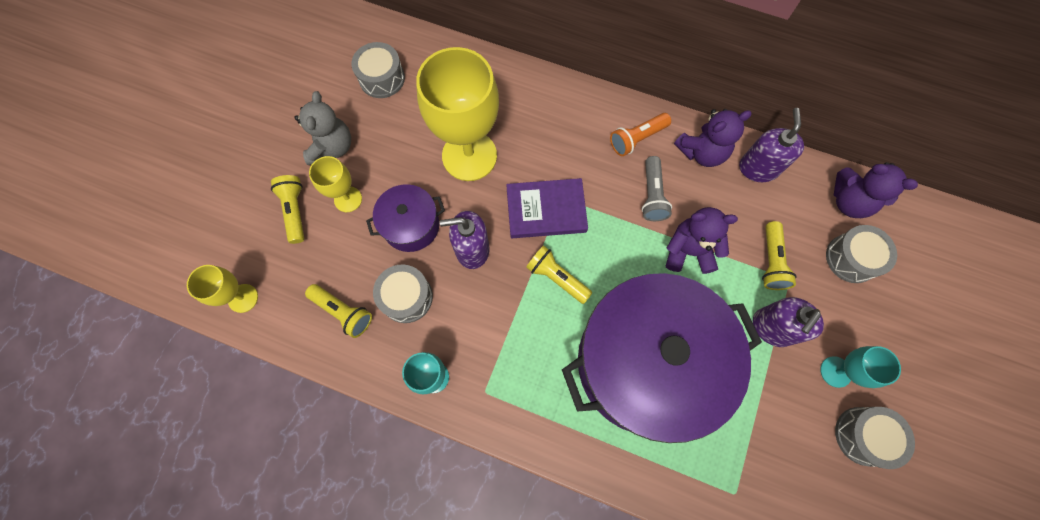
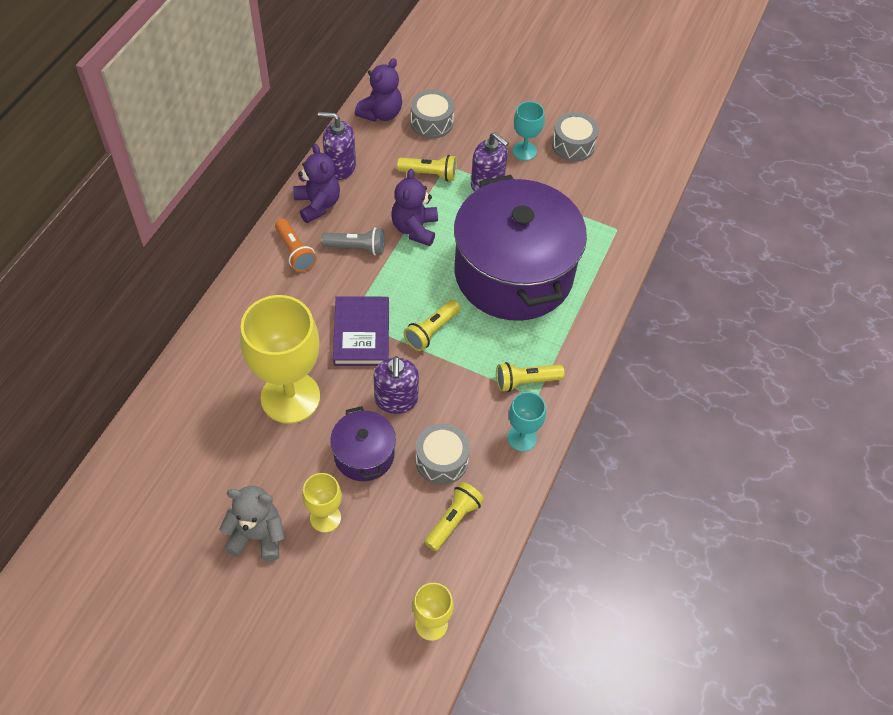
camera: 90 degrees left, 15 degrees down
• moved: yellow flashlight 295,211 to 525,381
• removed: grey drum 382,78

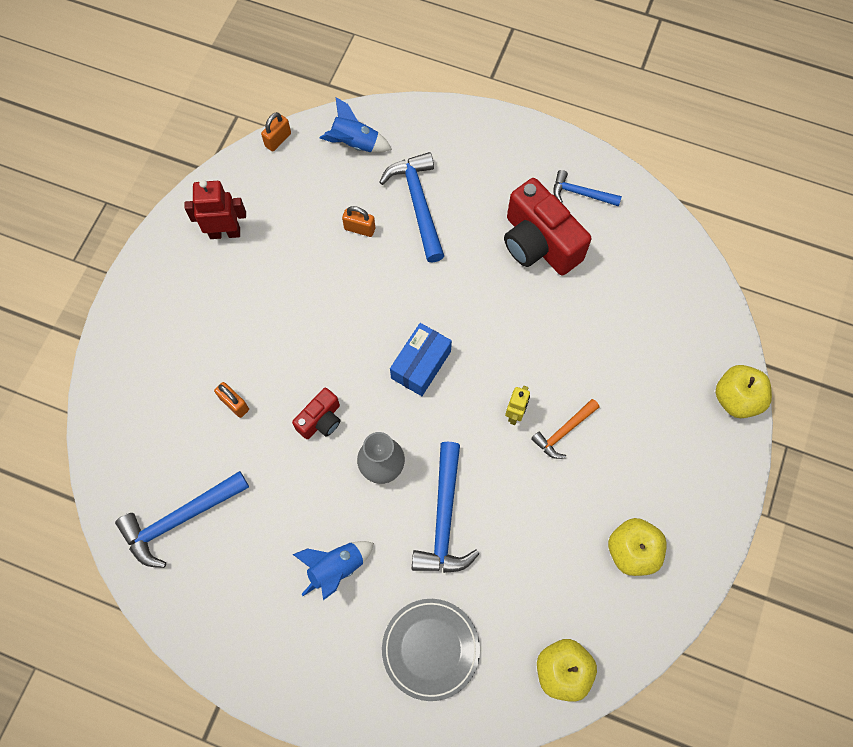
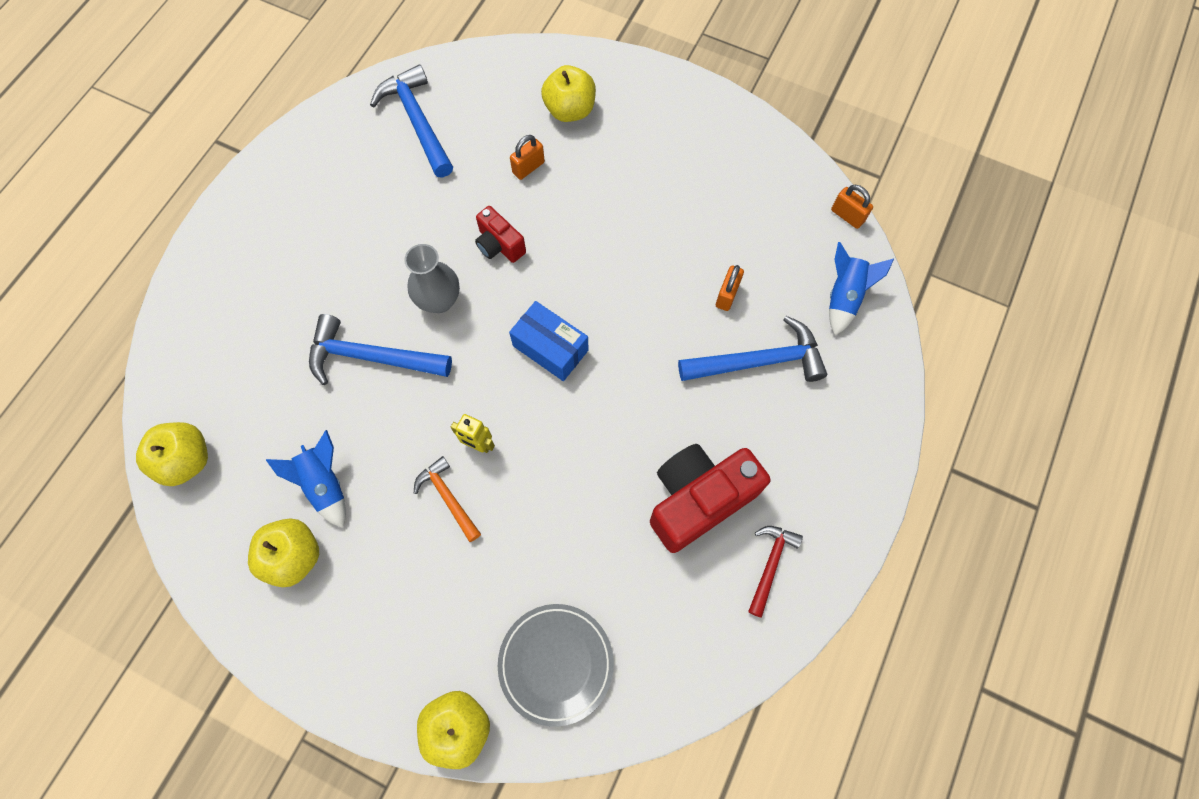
camera: 95 degrees right, 0 degrees up
• removed: red robot 225,232
• moved: blue rocket 336,568 to 325,484
• moved: grey plate 430,649 to 556,663
• recoloured: blue hammer 580,193 to red hammer 770,564
• added: yellow apple 570,110

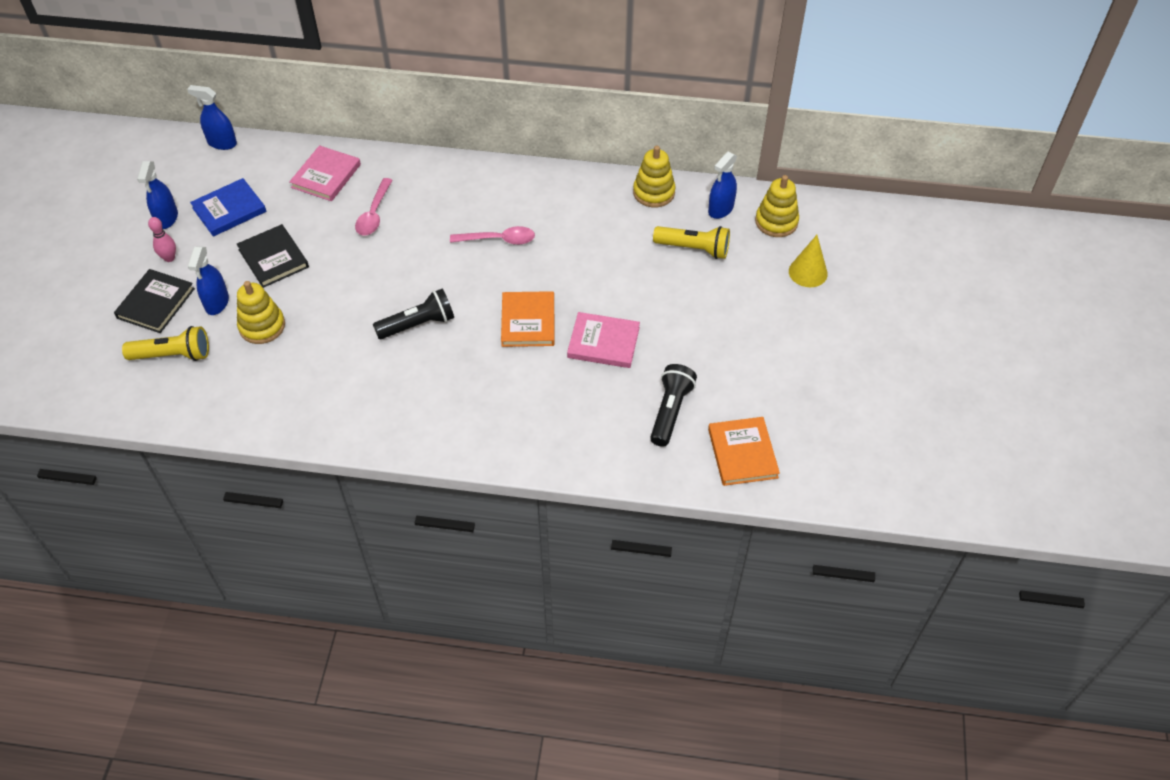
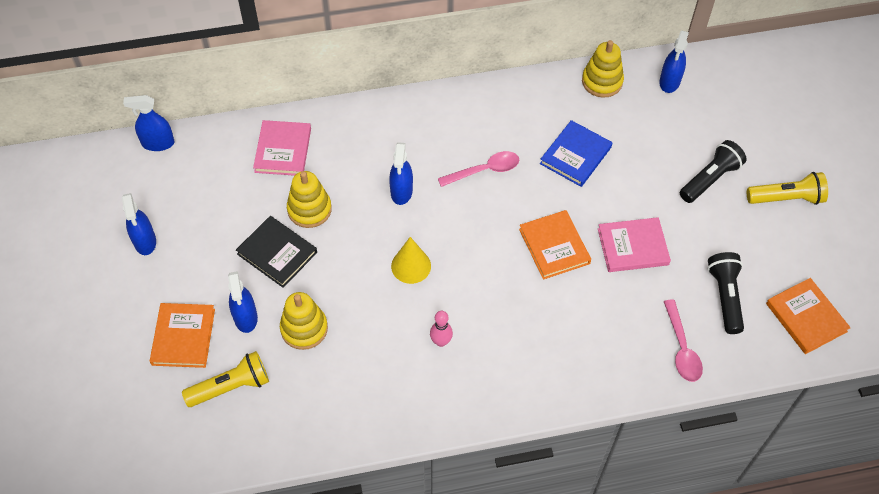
camera: 20 degrees left, 5 degrees up
• recoloured: black book 156,303 to orange book 183,337
• moved: pink bowling pin 169,258 to 441,341
• moved: blue book 229,210 to 575,155
• moved: pink spoon 374,214 to 681,348
• moved: black flashlight 418,324 to 710,179
• moved: yellow flashlight 694,249 to 786,198
• moved: yellow stacking toy 776,222 to 309,209
• moved: yellow cone 808,272 to 411,266
• added: blue spray bottle 401,192

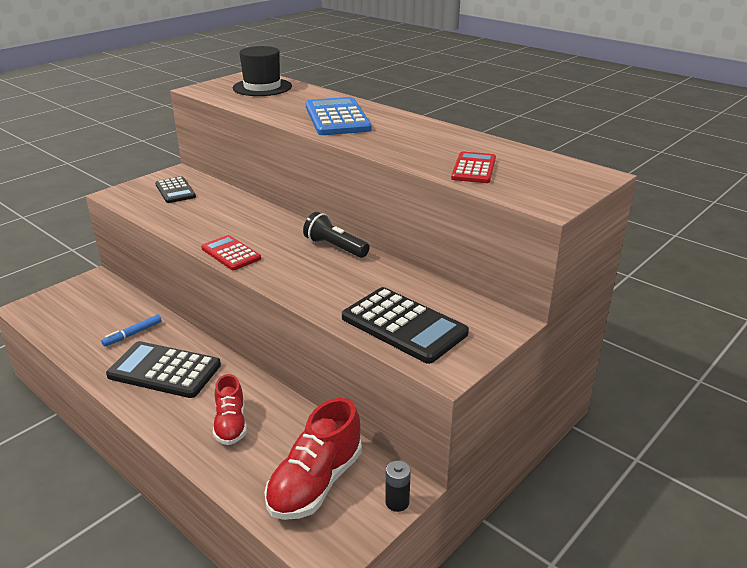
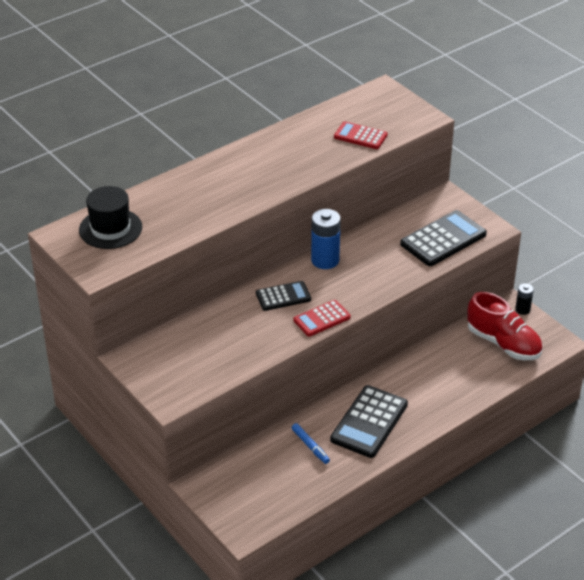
camera: 80 degrees left, 10 degrees up
• moved: black calculator 175,191 to 283,296
• removed: red shoe 231,424
• replaced: black flashlight 335,247 to blue battery 325,260
• removed: blue calculator 337,118

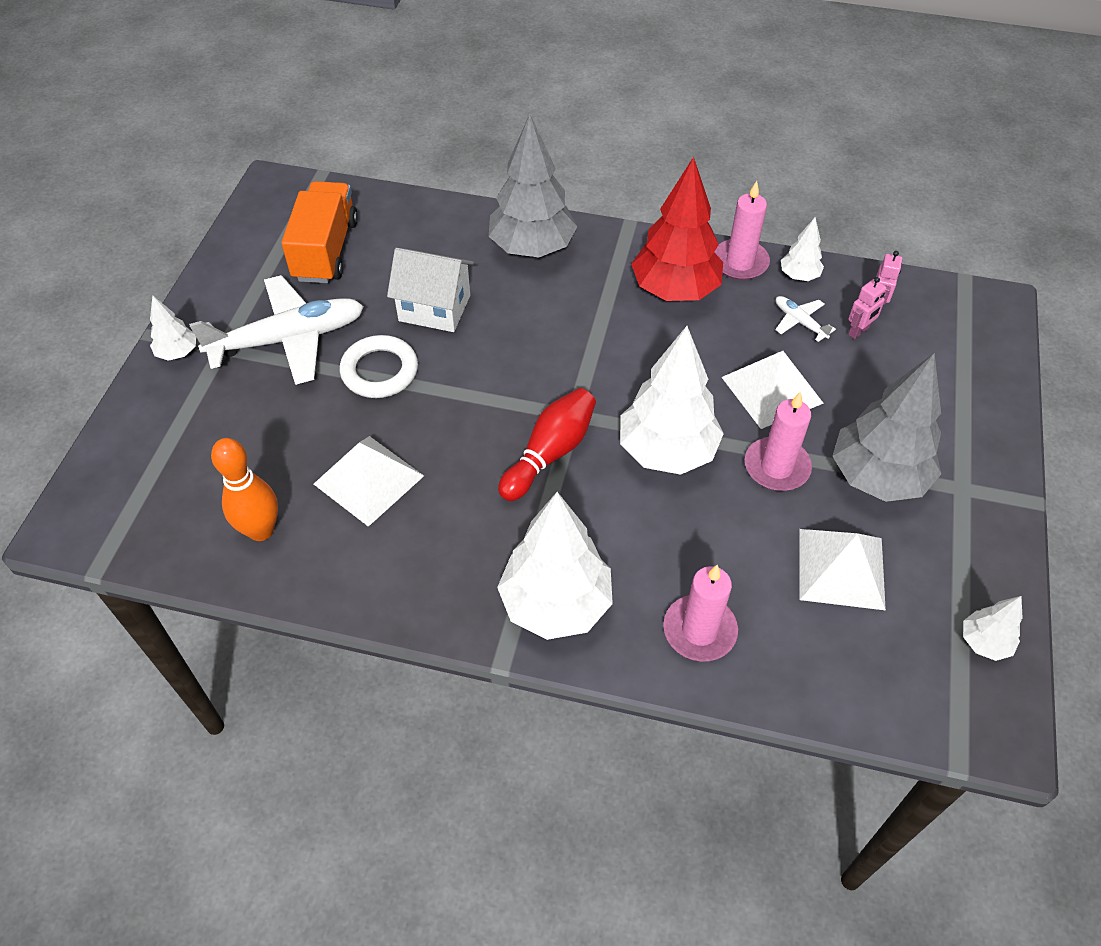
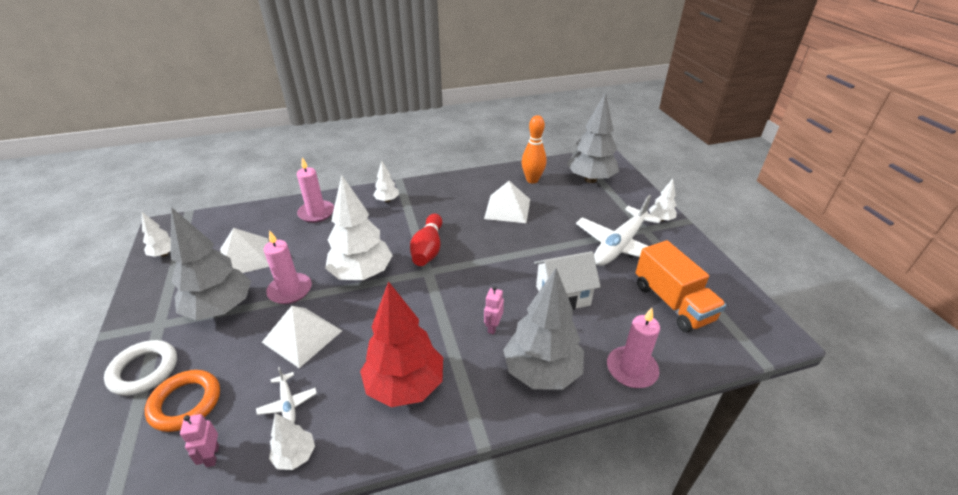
camera: 150 degrees right, 15 degrees down
• moved: white ring 379,371 to 144,370
• resized: white tree 556,604 = 387,200 x0.48
• moved: pink candle 740,262 to 631,369
• turned: white plane 799,322 = 288,403 45 degrees clockwise
• moved: pink robot 858,331 to 493,327
• added: orange ring 186,403
• added: grey tree 590,179

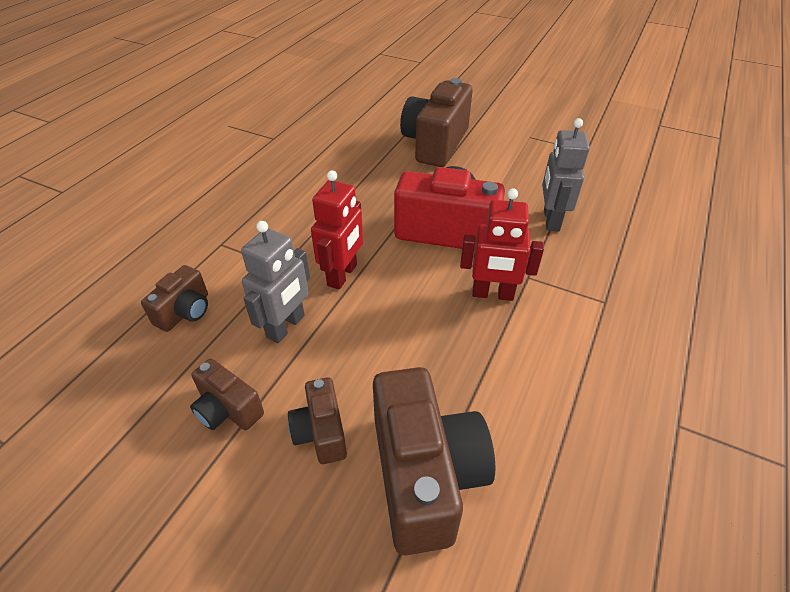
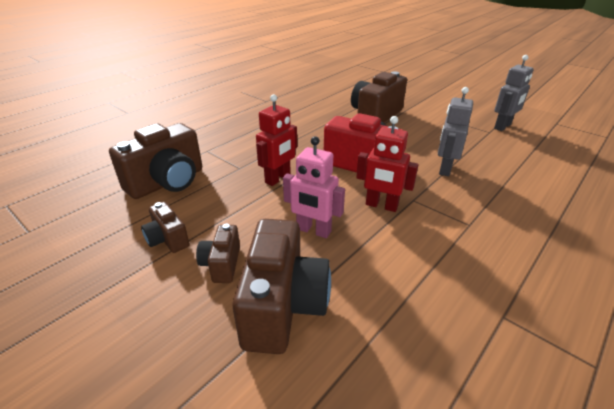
camera: 15 degrees right, 10 degrees down
• resized: brown camera 185,312 = 167,182 x1.93
• moved: grey robot 286,326 to 502,126
• added: pink robot 313,230

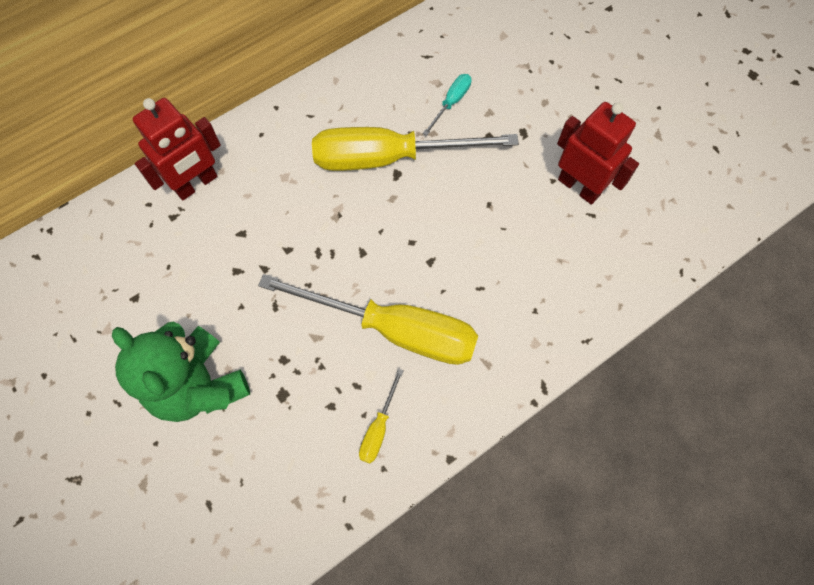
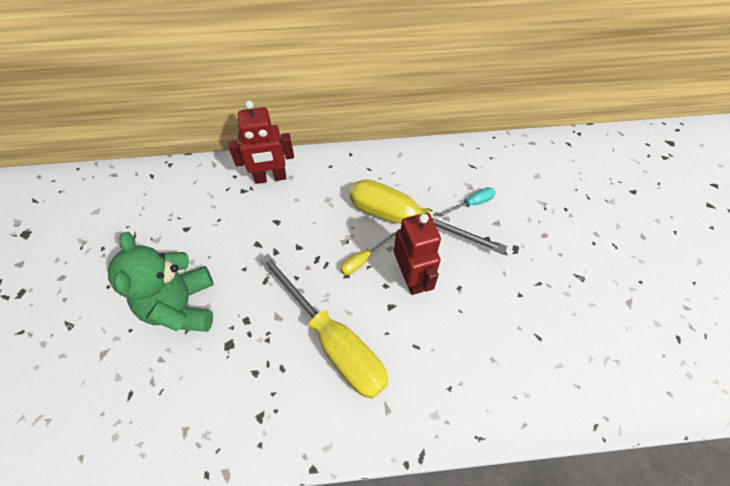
camera: 30 degrees right, 10 degrees down
• moved: yellow screwdriver 378,428 to 362,260
• moved: red robot 579,187 to 411,278

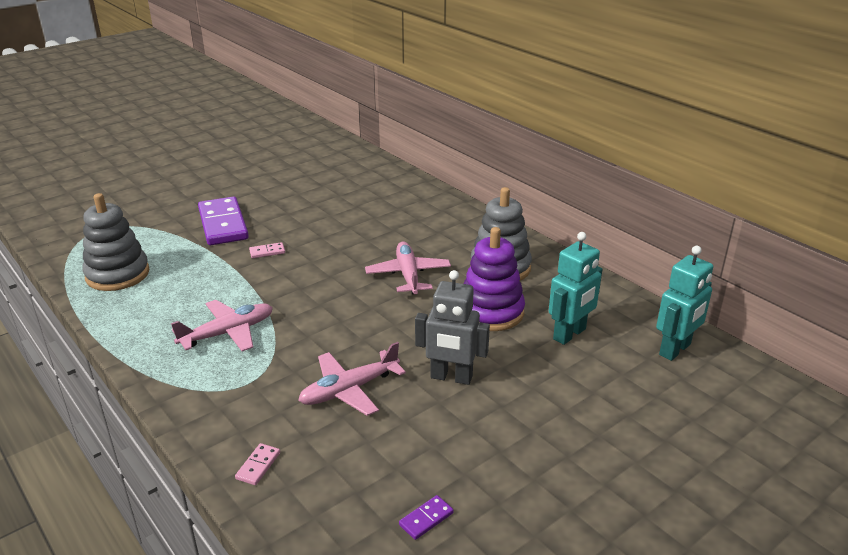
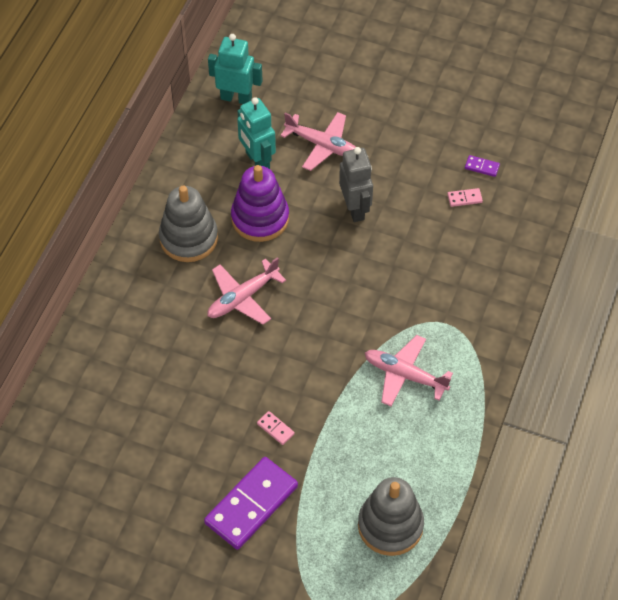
camera: 120 degrees left, 25 degrees up
• moved: pink domino 258,466 to 464,198
• moved: pink plane 349,390 to 323,145
• turned: turquoise robot 570,334 = 257,161 135 degrees counterclockwise

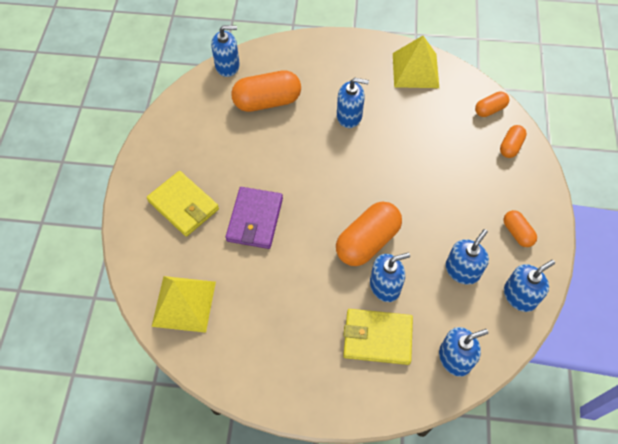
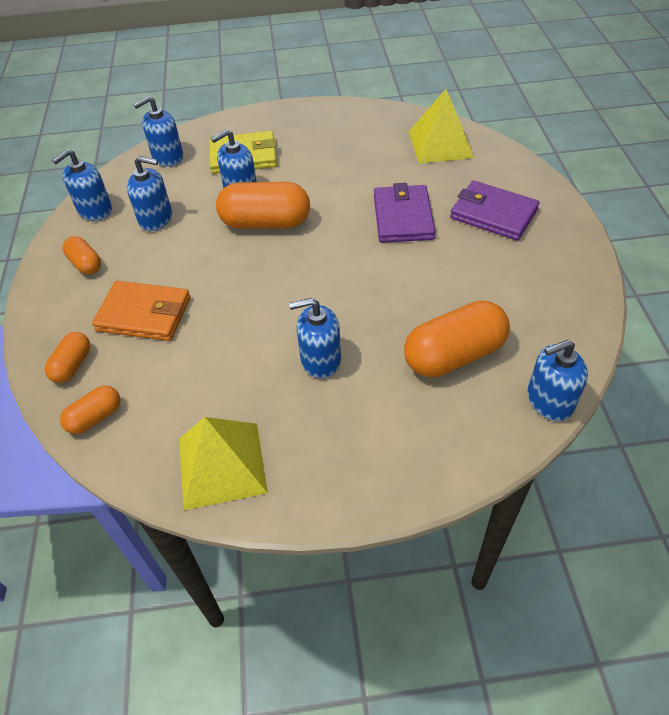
camera: 170 degrees right, 10 degrees down
• recoloured: yellow wallet 183,205 to purple wallet 493,214
• turned: orange capsule 367,242 = 266,222 60 degrees clockwise
• turned: blue soap dispenser 462,270 = 156,219 105 degrees counterclockwise
• added: orange wallet 144,314

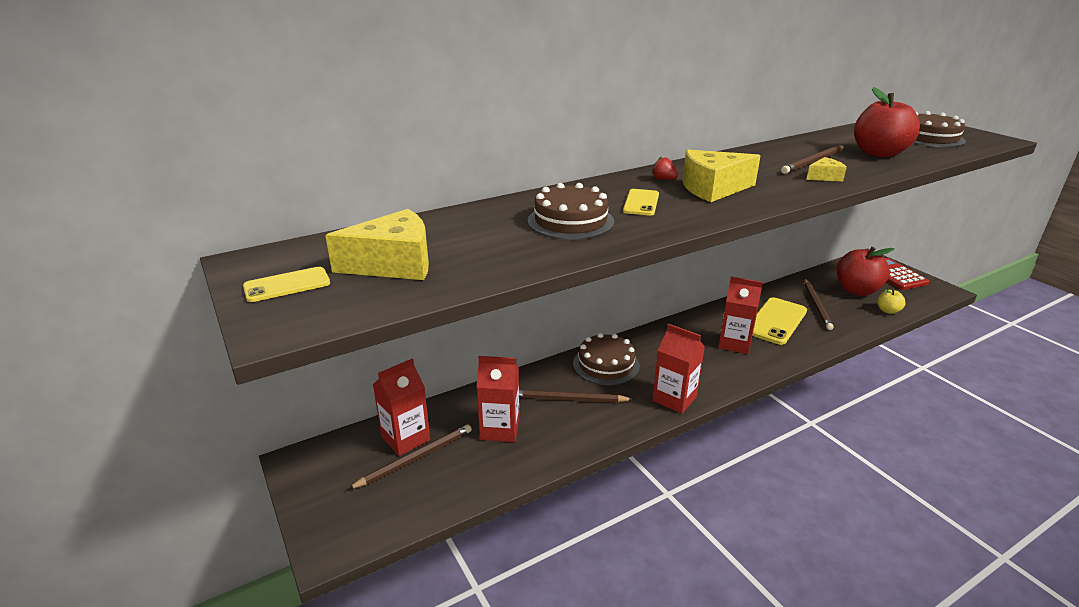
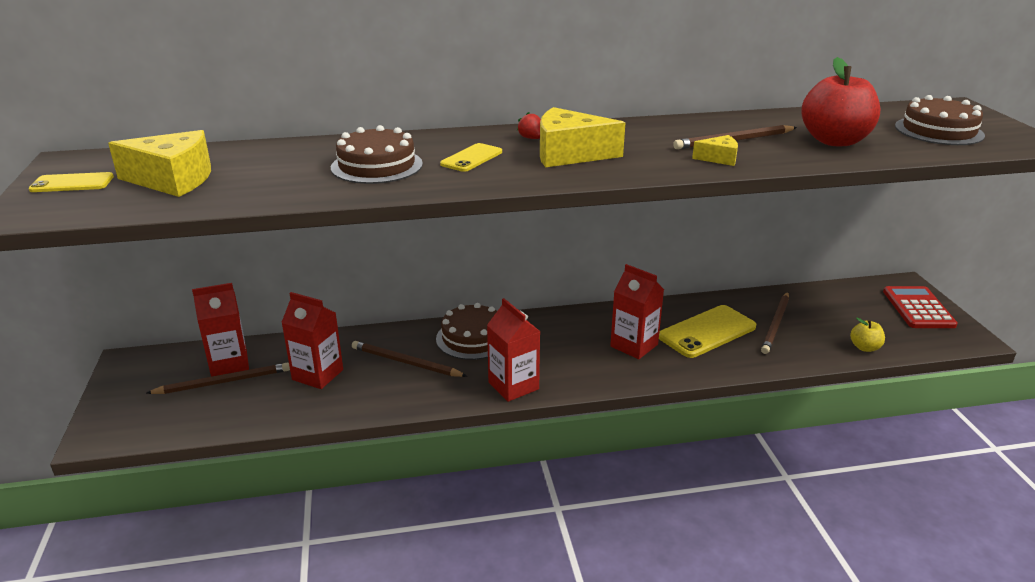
camera: 20 degrees right, 0 degrees up
• removed: red apple 856,290

